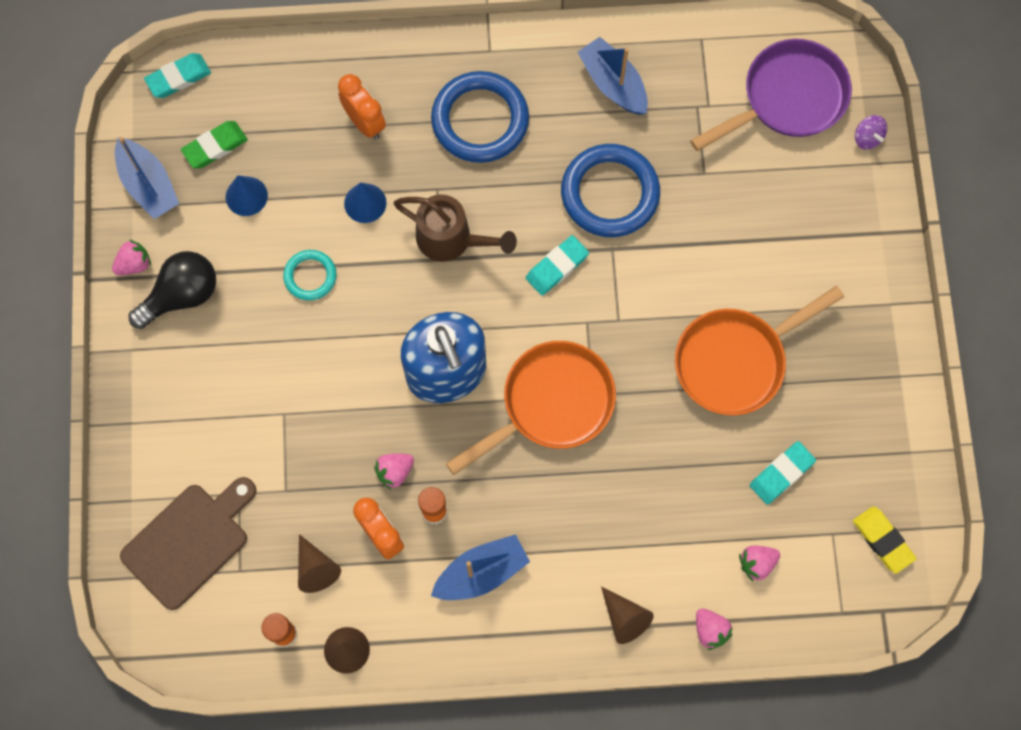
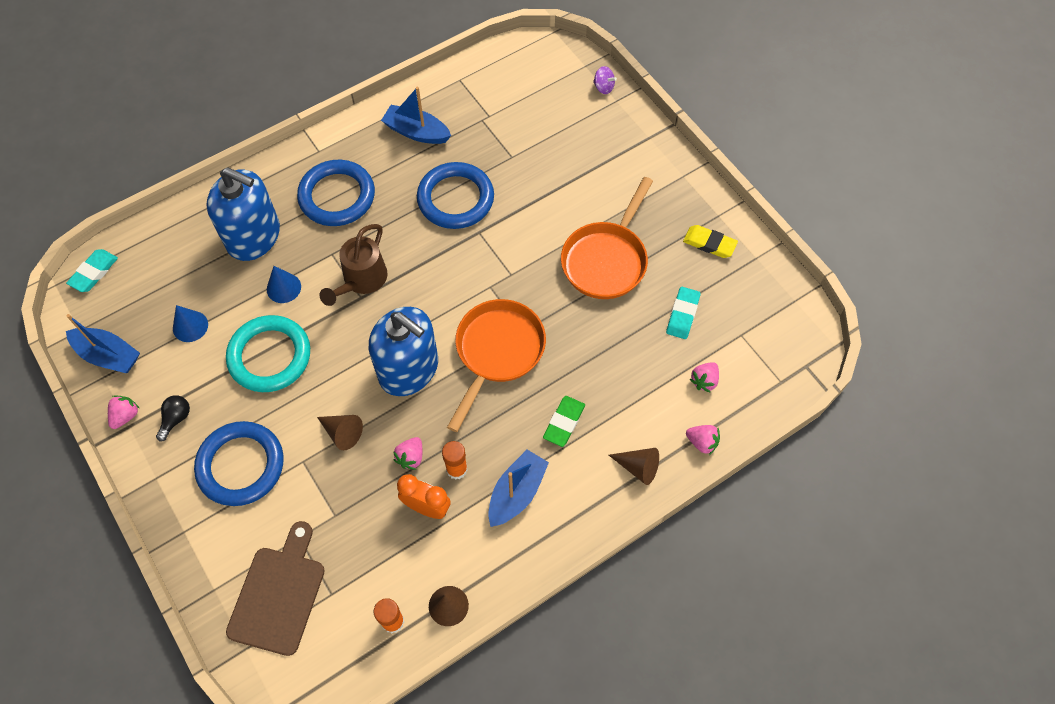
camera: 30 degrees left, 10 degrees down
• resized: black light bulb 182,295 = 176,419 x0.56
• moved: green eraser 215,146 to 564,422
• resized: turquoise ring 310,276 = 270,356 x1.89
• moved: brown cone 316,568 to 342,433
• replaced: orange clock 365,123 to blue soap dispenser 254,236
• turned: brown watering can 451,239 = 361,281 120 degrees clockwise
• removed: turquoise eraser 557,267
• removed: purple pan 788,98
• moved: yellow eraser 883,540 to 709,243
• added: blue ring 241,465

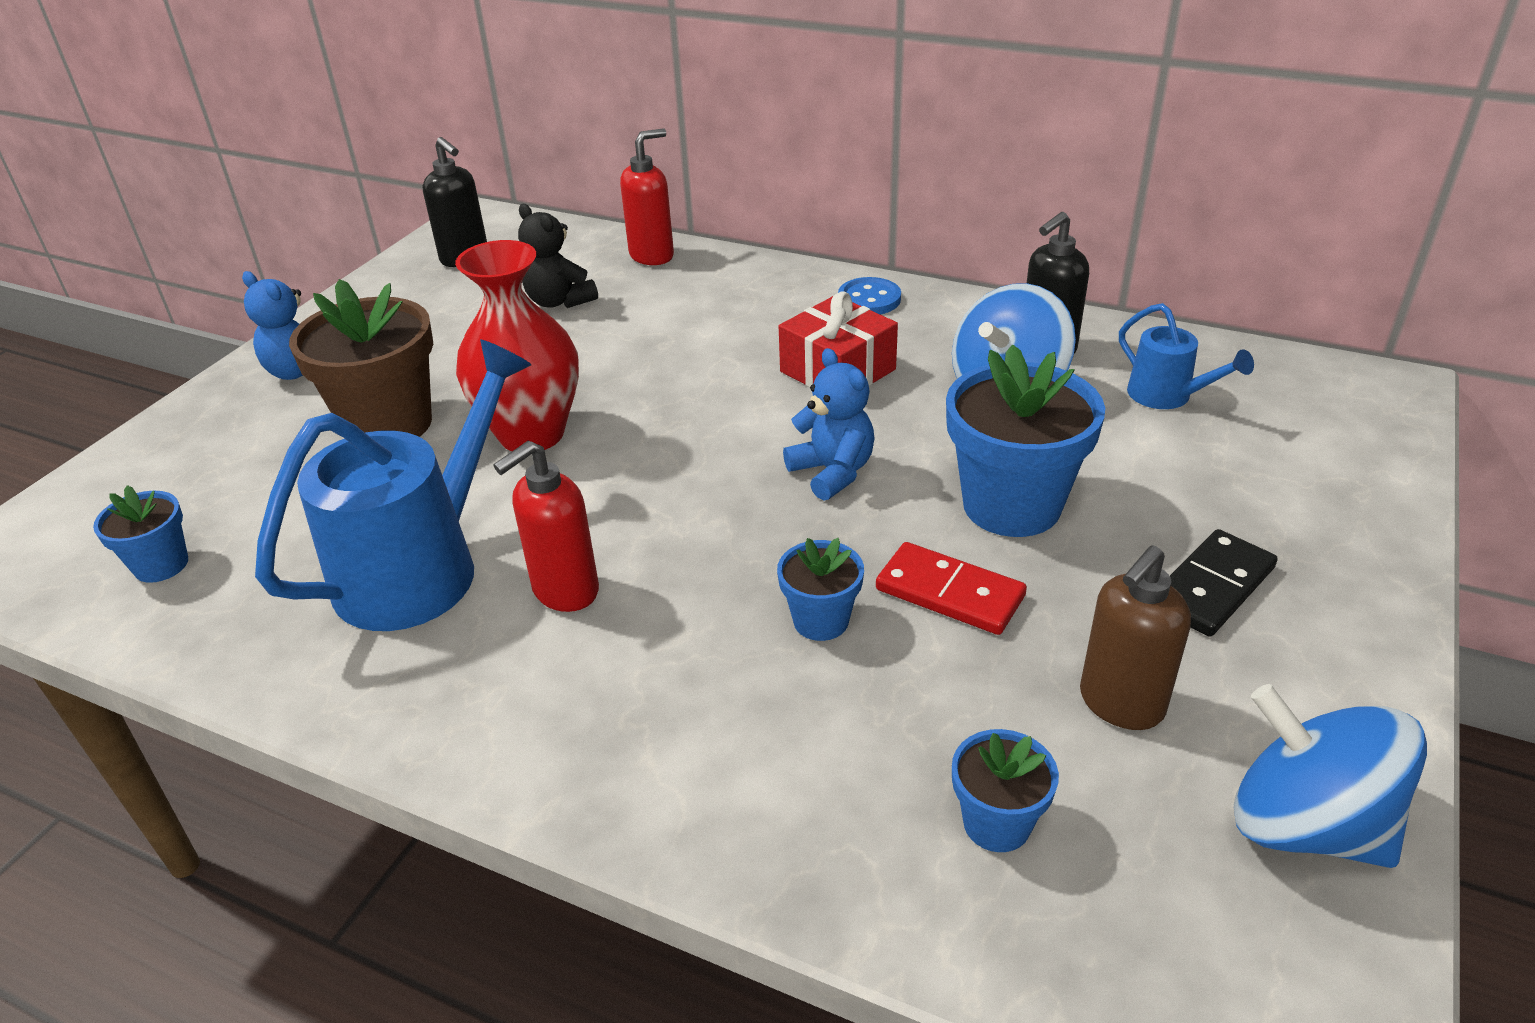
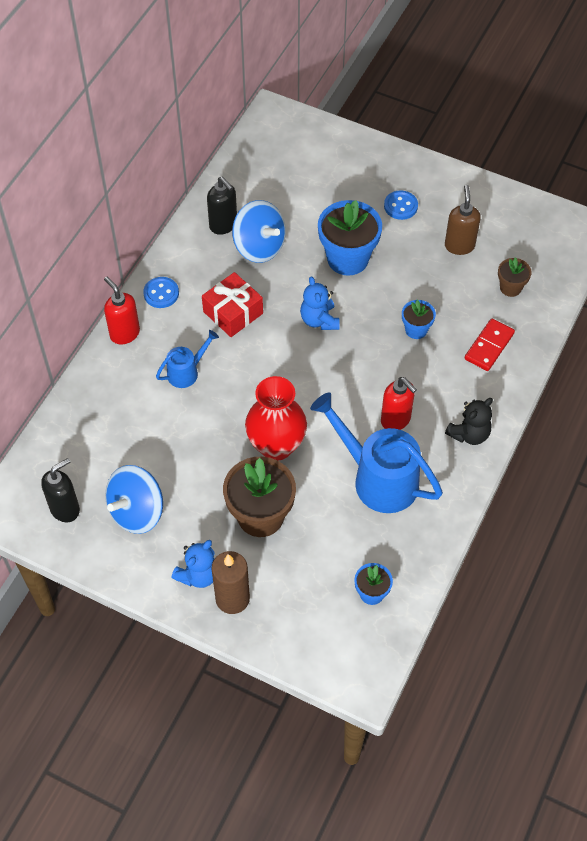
camera: 90 degrees left, 20 degrees up
• moved: black teddy bear 559,301 to 469,434
• moved: red soap dispenser 652,256 to 124,333
• turned: blue teddy bear 832,472 = 319,320 75 degrees counterclockwise
• moved: red domino 949,593 to 489,346
• recoloured: blue flower pot 996,823 to brown flower pot 510,288
• turned: brown soap dispenser 1120,704 = 459,245 135 degrees counterclockwise
• moved: blue watering can 1167,397 to 187,372
• replaced: black domino 1212,587 to blue button 400,206
• moved: blue spinning top 1306,825 to 137,511
• added: brown candle 232,598

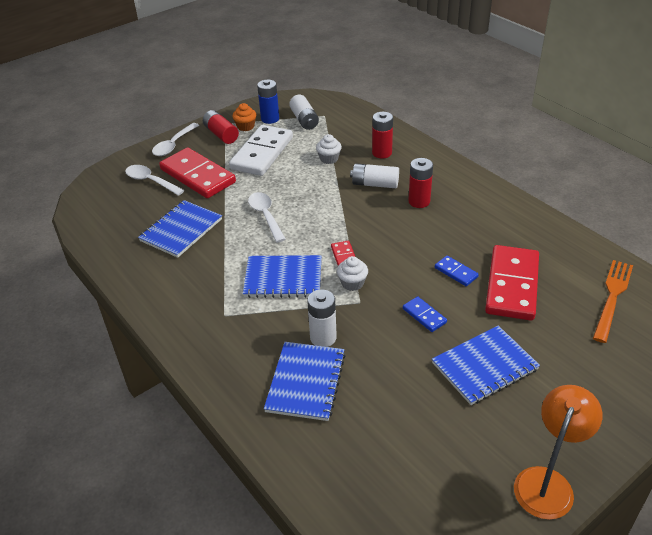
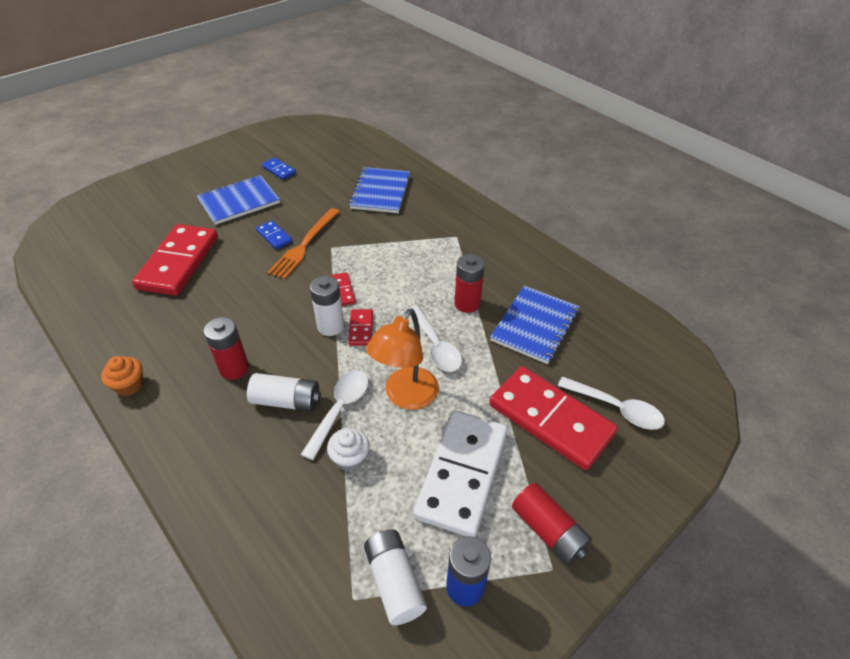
camera: 175 degrees right, 5 degrees up
• moved: white spoon 173,145 to 340,409
• moved: orange cupcake 245,126 to 129,385
• removed: blue notebook 283,278
• moved: white battery 323,338 to 330,326
• removed: white cupcake 352,283
• moved: red battery 382,153 to 467,304
• moved: blue domino 456,272 to 279,170
• moved: orange lamp 547,482 to 405,397
• moved: orange fork 612,297 to 304,245
• added: red domino 361,329

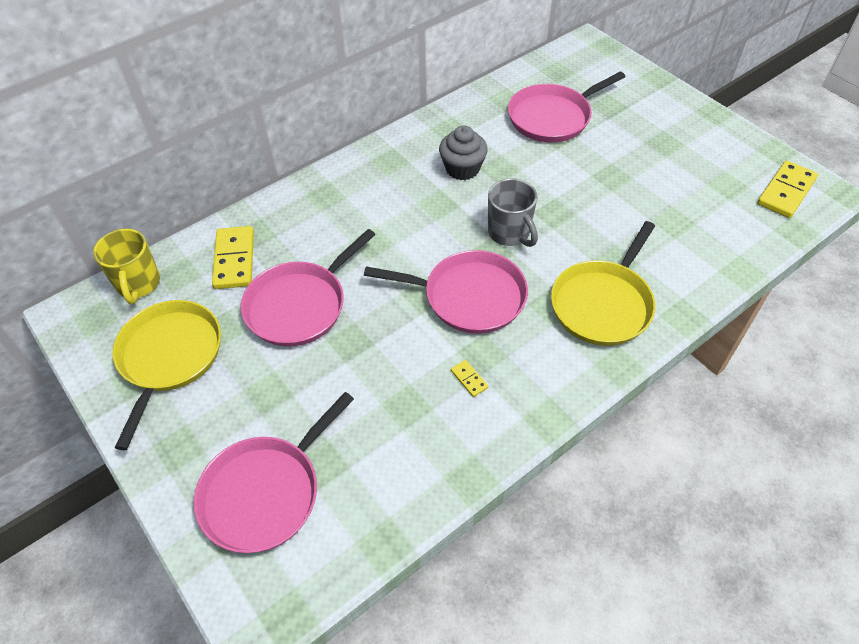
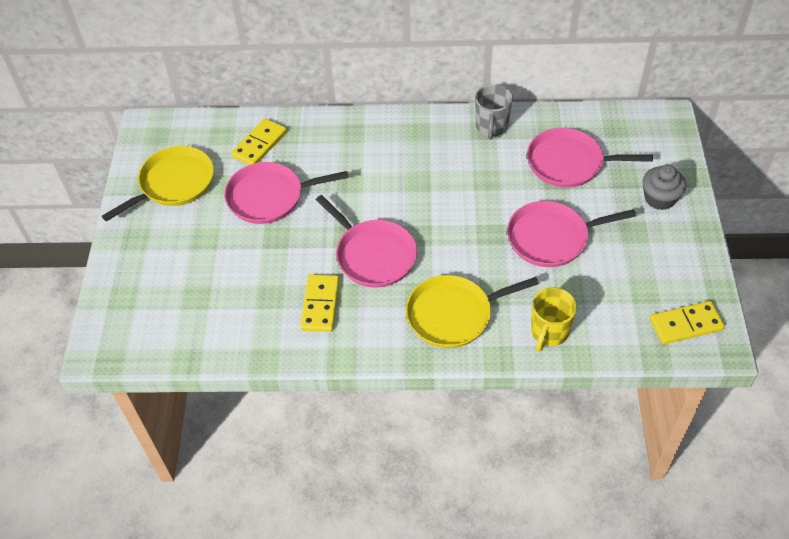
camera: 40 degrees right, 0 degrees up
• moved: yellow mug 138,284 to 549,332
• moved: pink pan 265,492 to 551,238
• moved: grey cupcake 462,169 to 659,198
• resized: yellow domino 469,379 = 320,305 x2.17
• moved: grey mug 509,233 to 491,127

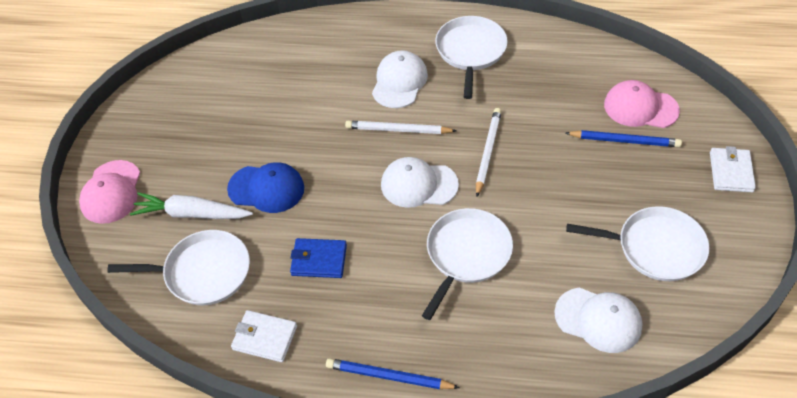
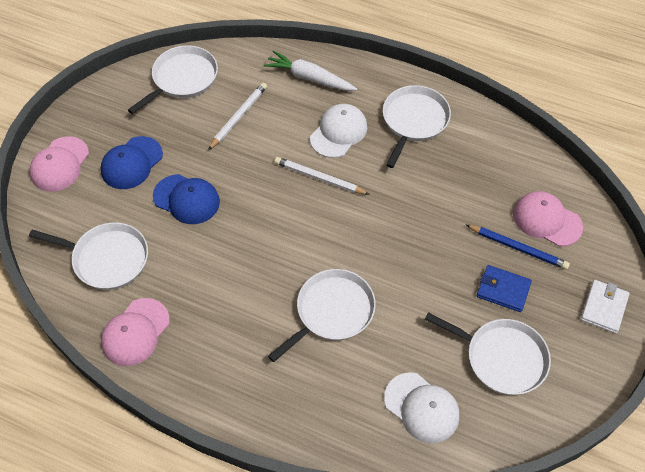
camera: 15 degrees right, 5 degrees up
• moved: white carrot 192,214 to 309,78
• replaced: white wallet 265,338 to pink cap 135,332
• moved: blue wallet 319,260 to 503,290
• removed: blue pencil 389,376
• removed: white cap 418,184
• moved: white pencil 488,152 to 238,117
• added: blue cap 131,163
• added: white pan 182,79

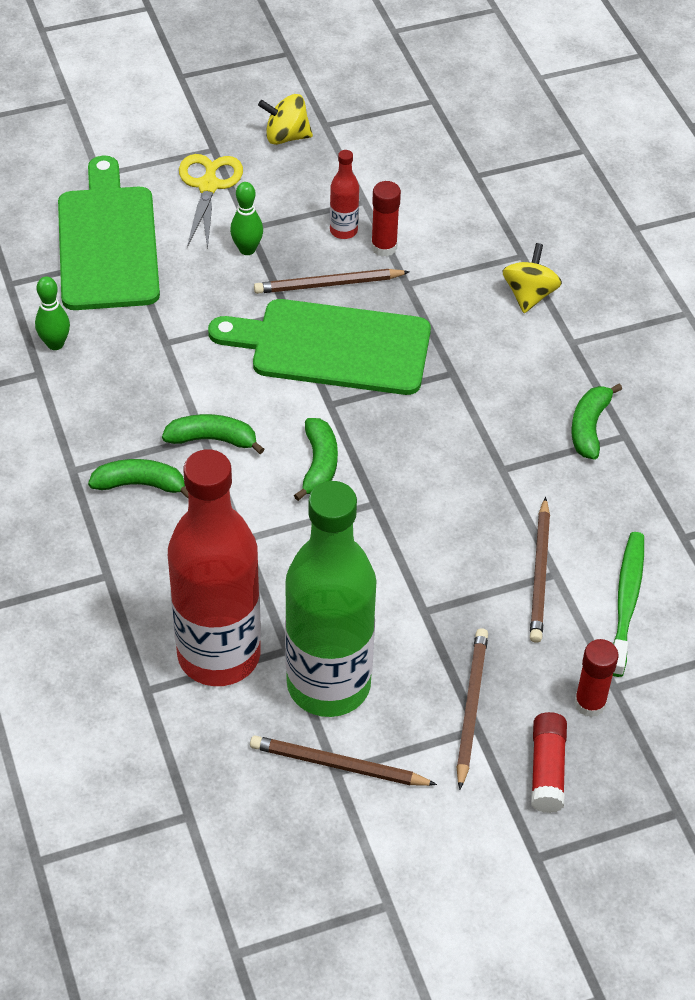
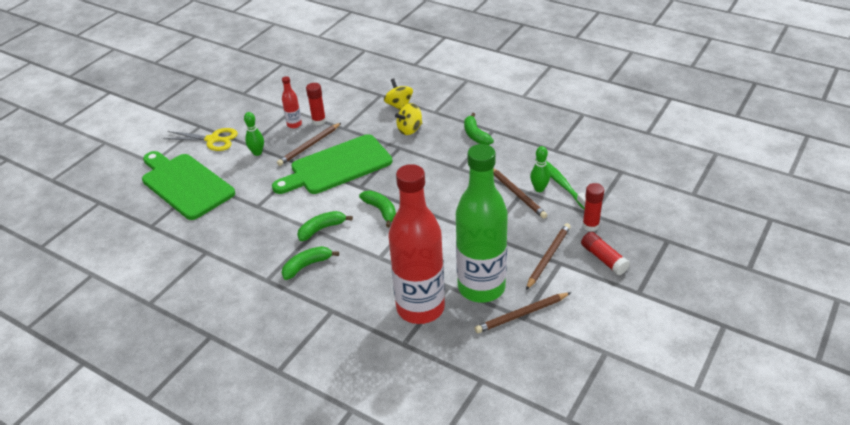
camera: 35 degrees left, 10 degrees down
• moved: green bowling pin 55,344 to 539,189
• turned: yellow scissors 208,186 = 212,140 135 degrees clockwise
• moved: yellow spinning top 286,137 to 410,129
• turned: brown pencil 470,707 = 548,257 60 degrees clockwise

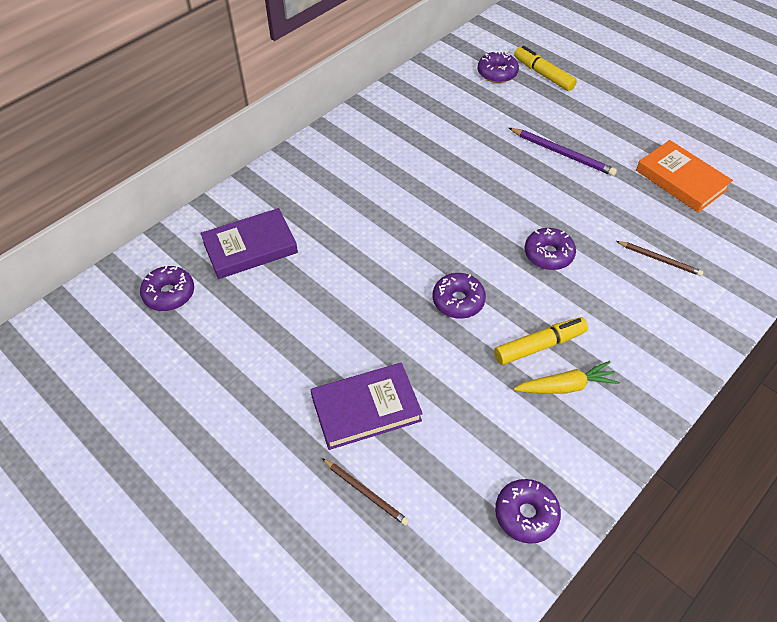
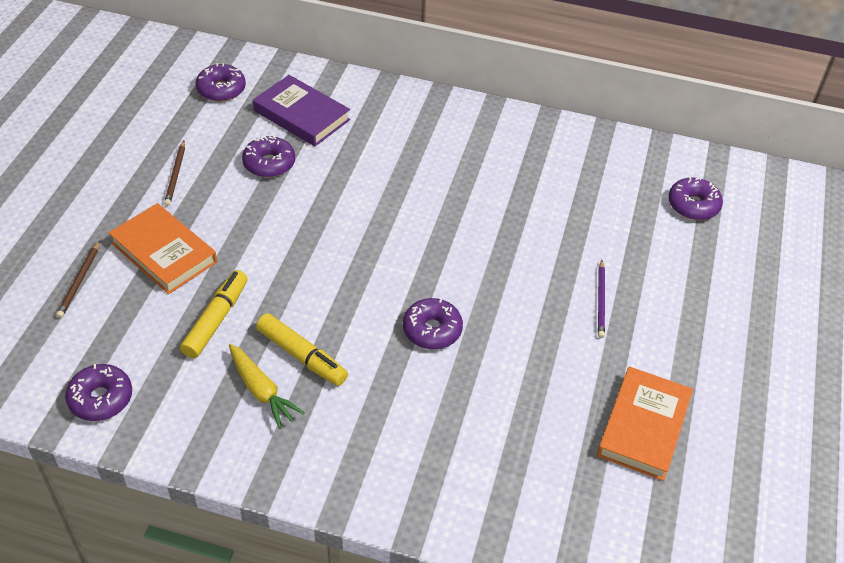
camera: 60 degrees right, 5 degrees down
• recoloured: purple book 366,408 to orange book 164,252
• moved: purple donut 458,301 to 269,164
• resized: purple pencil 562,153 = 601,300 x0.67
• moved: yellow marker 543,74 to 216,319
• moved: brown pencil 659,259 to 176,175

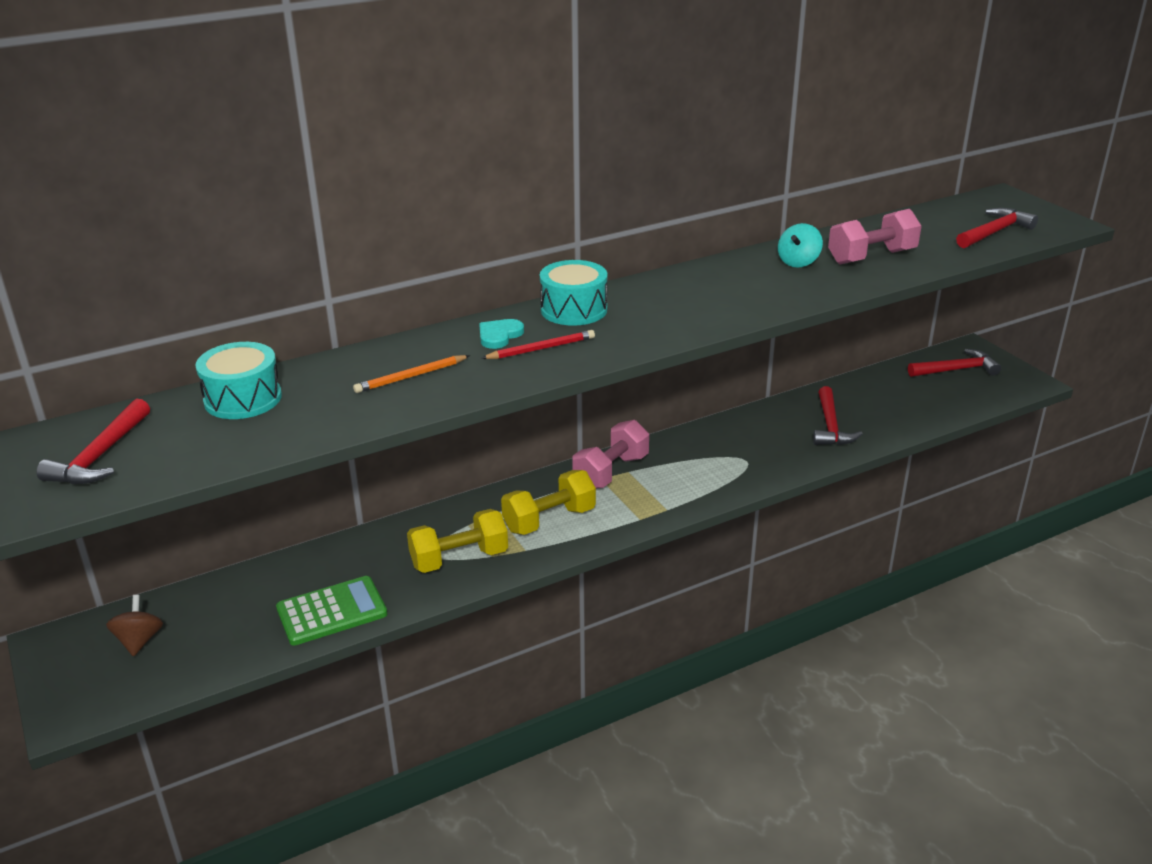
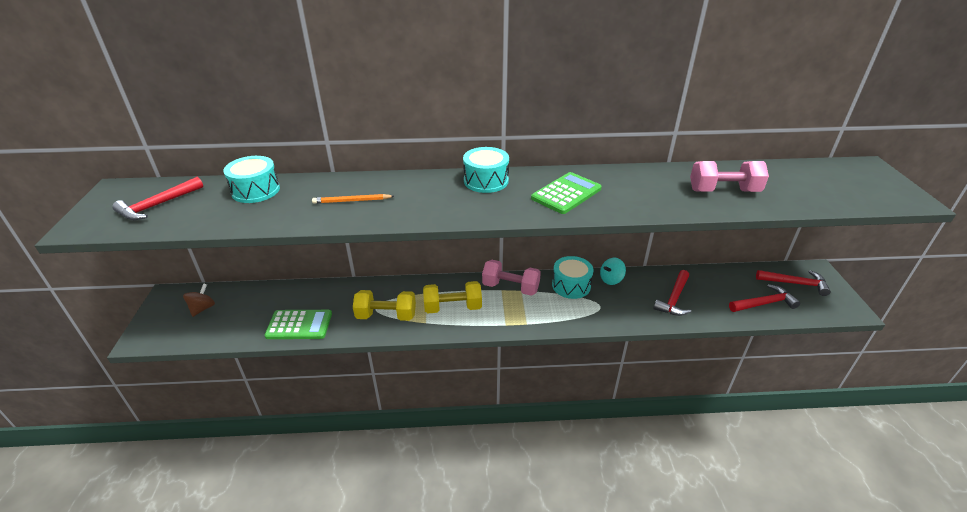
camera: 25 degrees right, 5 degrees up
• removed: turquoise heart 499,335
• removed: red pencil 541,349
• turned: pink dumbbell 611,472 = 510,287 45 degrees clockwise
• moved: turquoise spinning top 798,262 to 611,279
• moved: red hammer 994,232 to 764,303
• added: green calculator 566,193
• added: turquoise drum 571,285

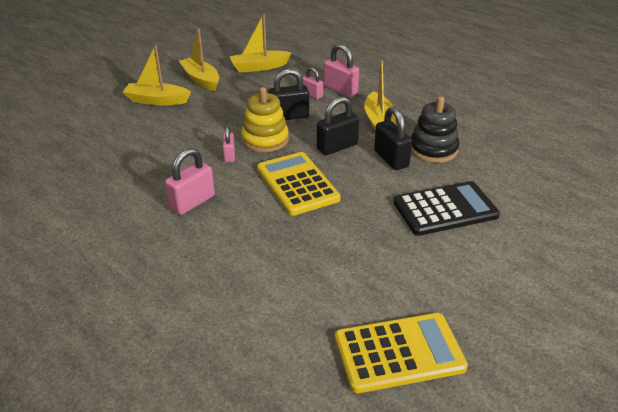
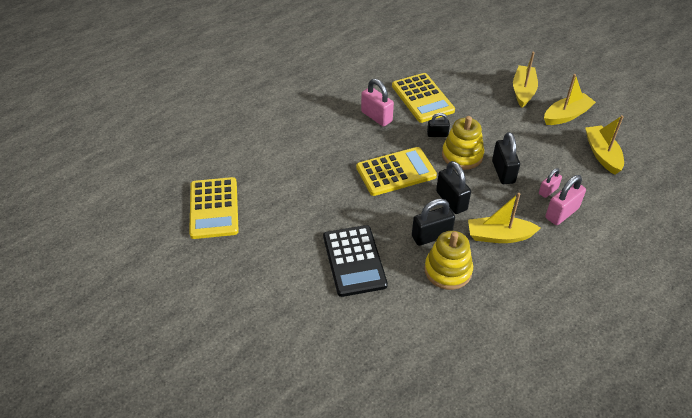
camera: 95 degrees right, 10 degrees up
• recoloured: pink padlock 229,155 to black padlock 437,134
• recoloured: black stacking toy 433,149 to yellow stacking toy 448,270
• added: yellow calculator 422,98

